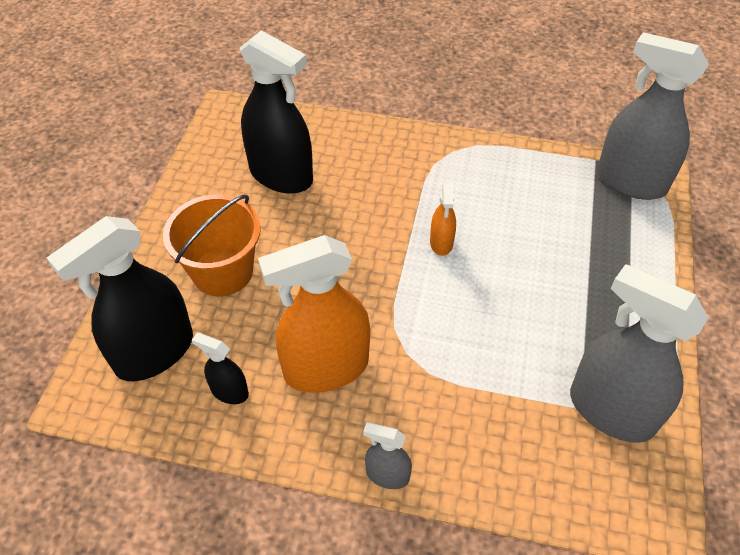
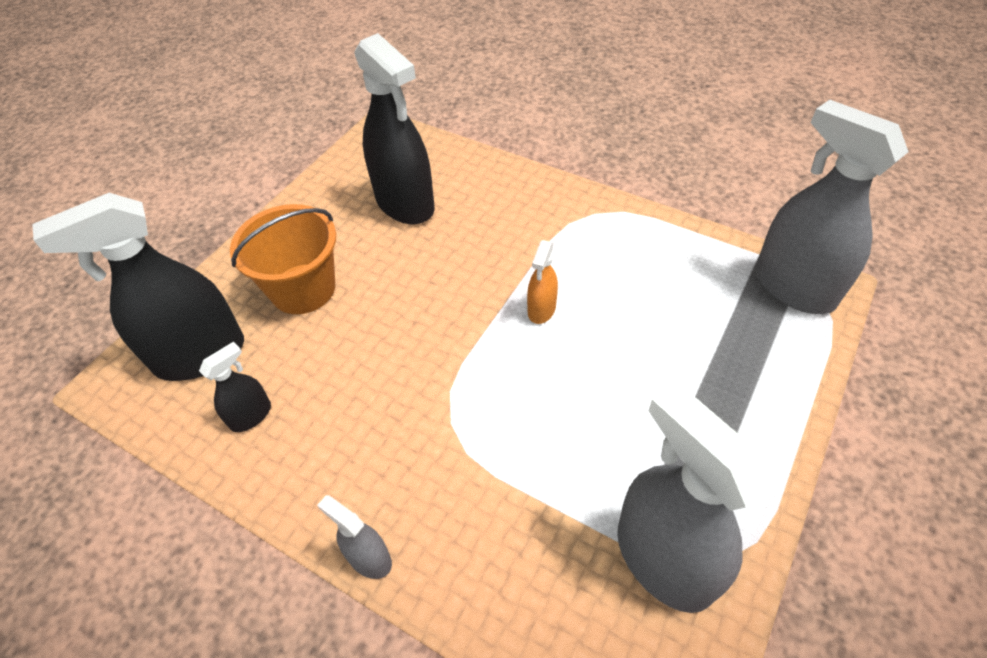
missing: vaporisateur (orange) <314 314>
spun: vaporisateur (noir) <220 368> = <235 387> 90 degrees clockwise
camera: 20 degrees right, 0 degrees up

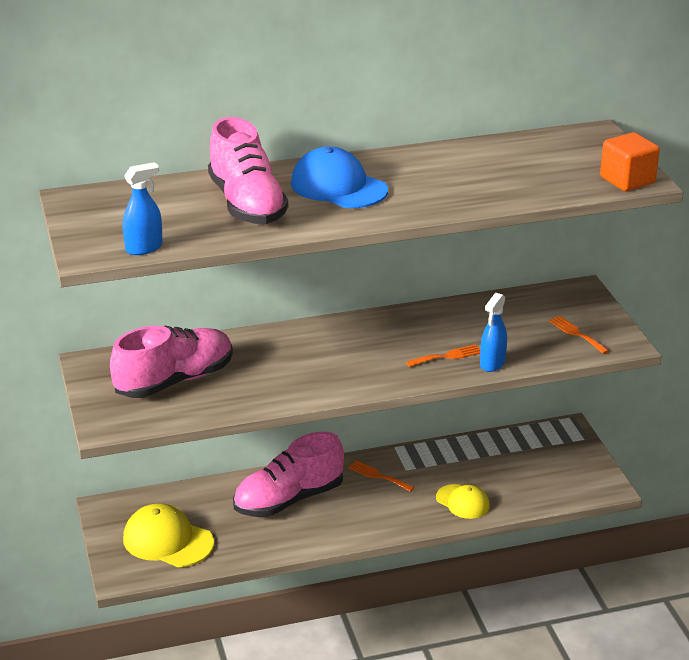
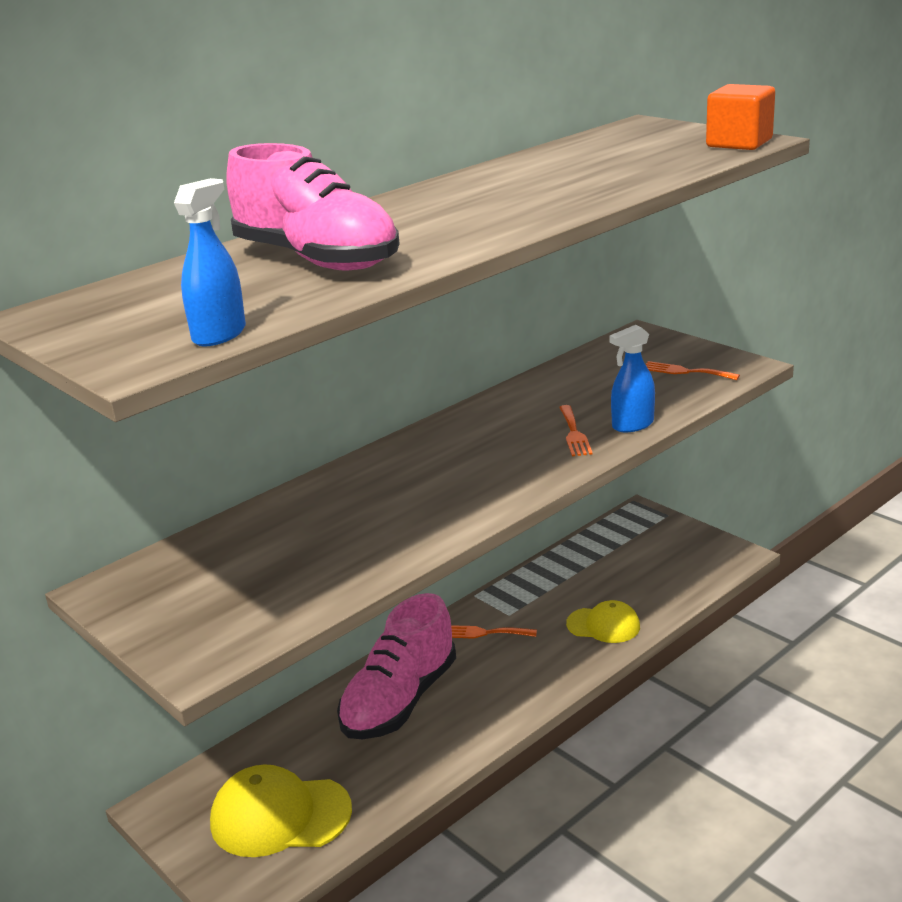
missing: chaussure (rose) <171 362>; casquette (bleu) <339 177>
spun: fourchette (orange) <443 355> = <576 430> 135 degrees clockwise; vaporisateur (bleu) <493 332> = <632 378> 60 degrees clockwise
camera: 25 degrees left, 5 degrees down

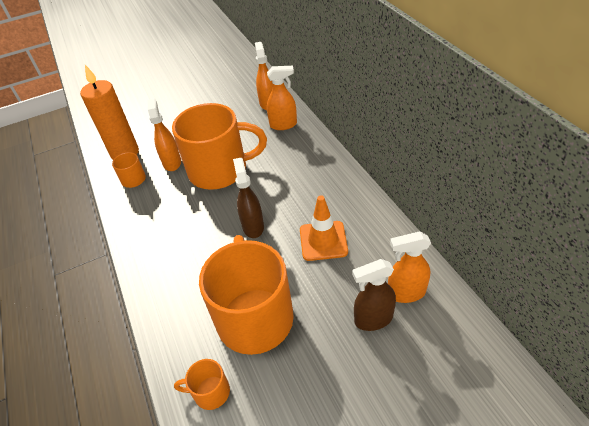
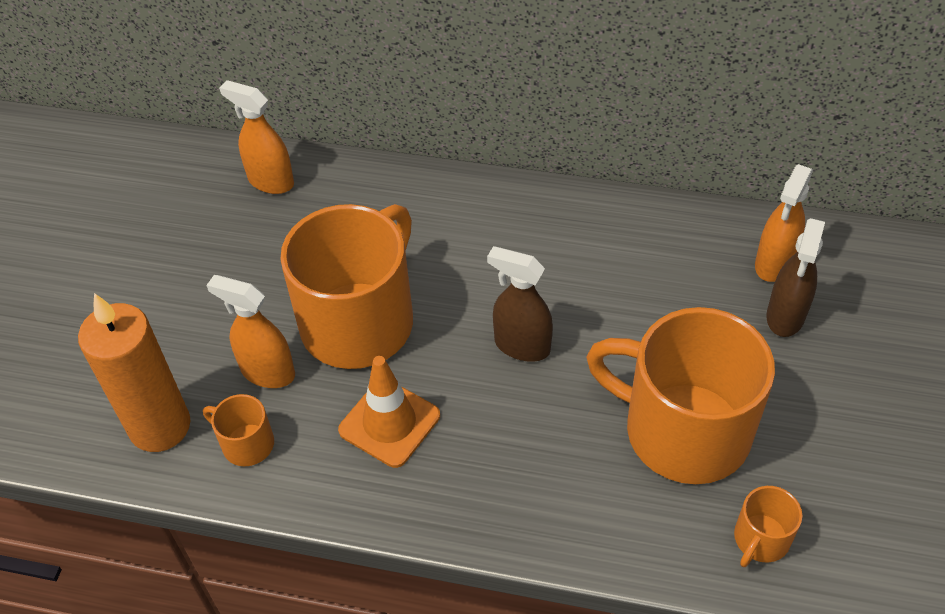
missing: vaporisateur (orange) <282 98>
relocated: cône de chantier (orange) <324 228> to <389 412>
camera: 55 degrees left, 5 degrees up

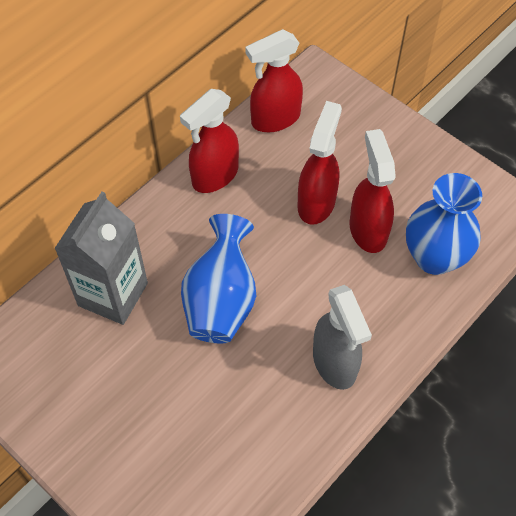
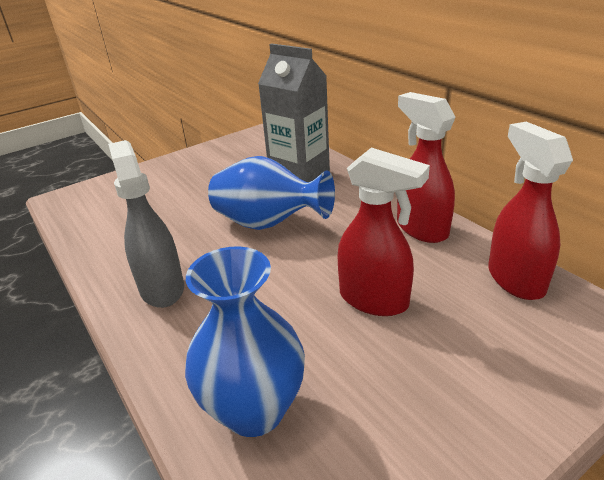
missing: vaporisateur (rouge) <373 191>
spun: vaporisateur (gris) <342 337> = <146 224> 75 degrees clockwise
camera: 105 degrees right, 25 degrees down

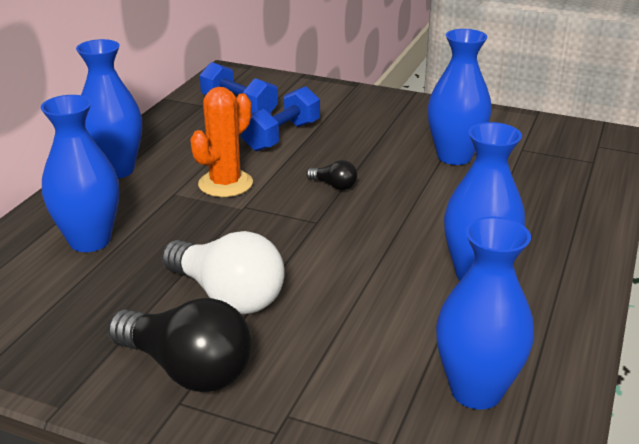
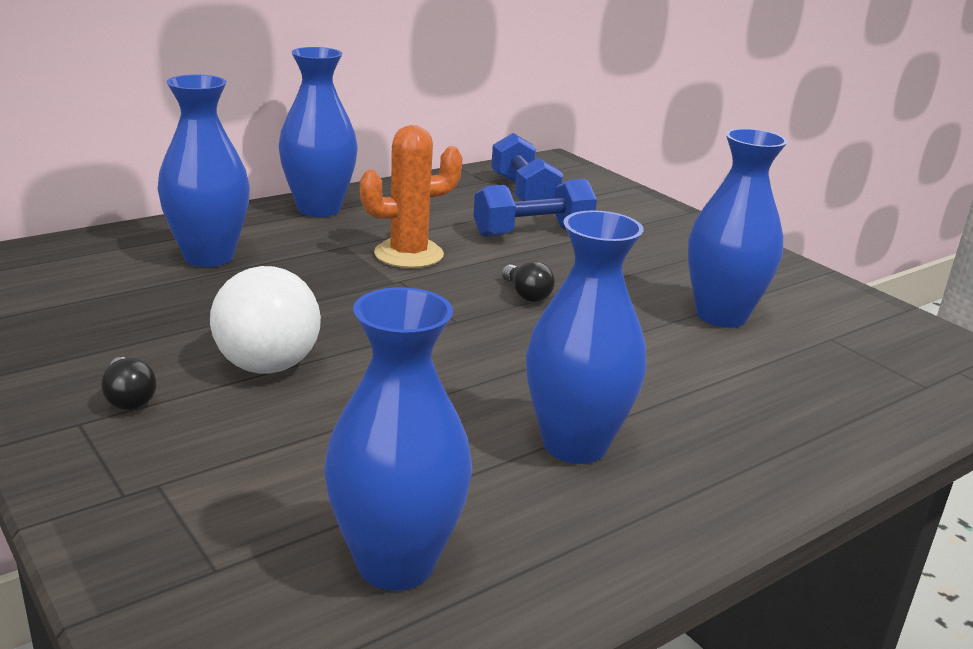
size: ampoule (noir) <180 345> = <129 383> x0.45
camera: 30 degrees right, 5 degrees down

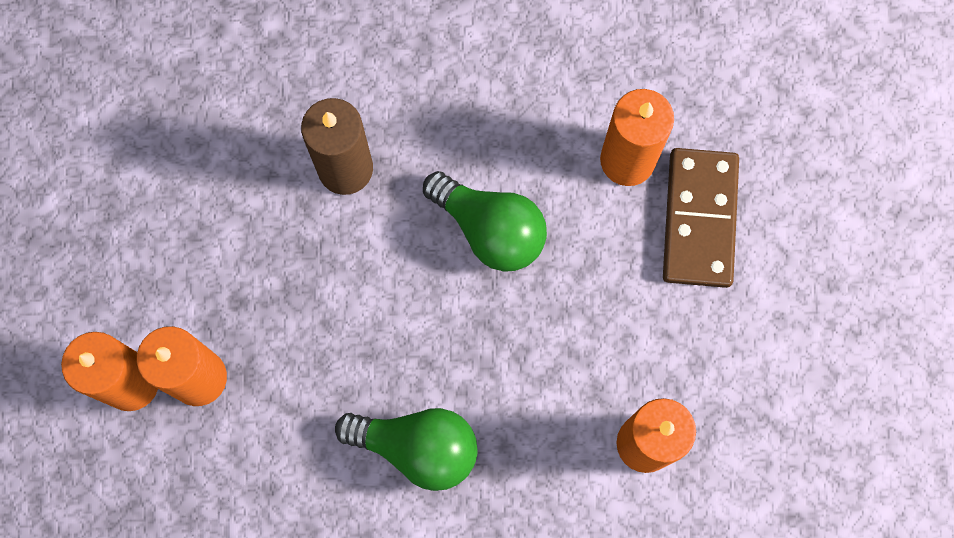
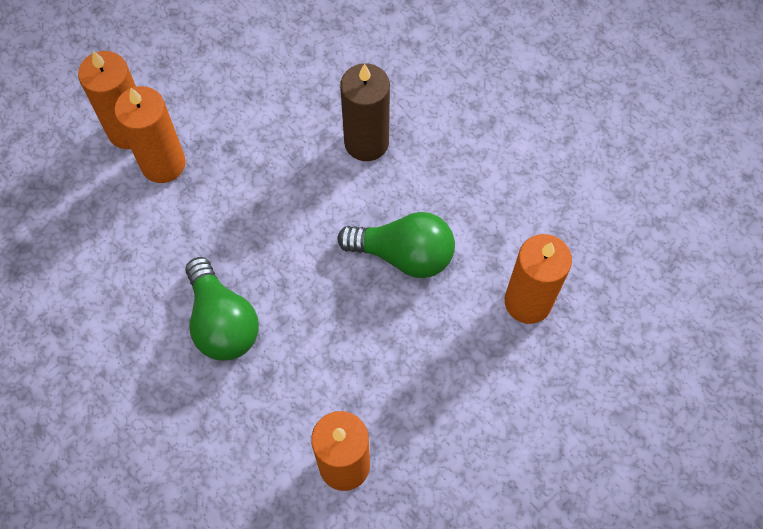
missing: domino (marron) <701 218>
spun: ampoule (vert) <485 221> = <396 245> 75 degrees counterclockwise
camera: 50 degrees right, 10 degrees down

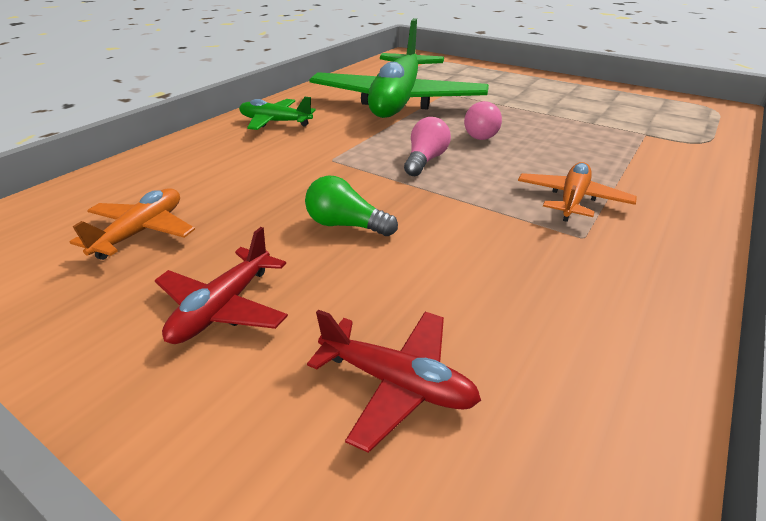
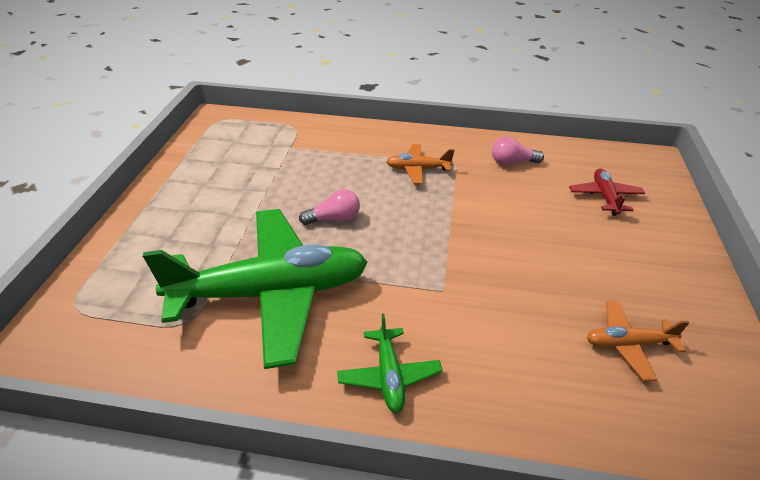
missing: avion (rouge) <221 285>; ampoule (vert) <351 206>
relocated: ampoule (rose) <427 146> to <518 151>
camera: 115 degrees left, 5 degrees up

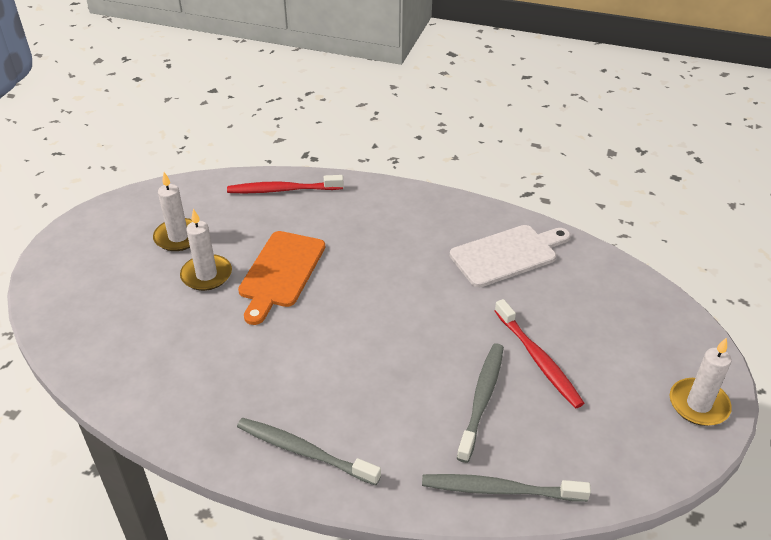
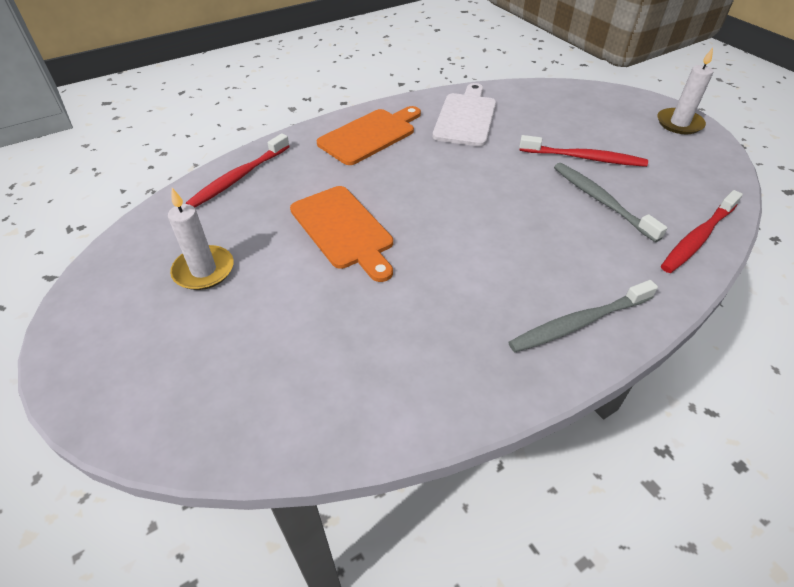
missing: bougie (blanc) <206 249>
appeared: planche à découper (orange) <368 135>
colour: brosse à dents (gris) <506 488> to brosse à dents (rouge) <702 231>
camera: 50 degrees left, 5 degrees up

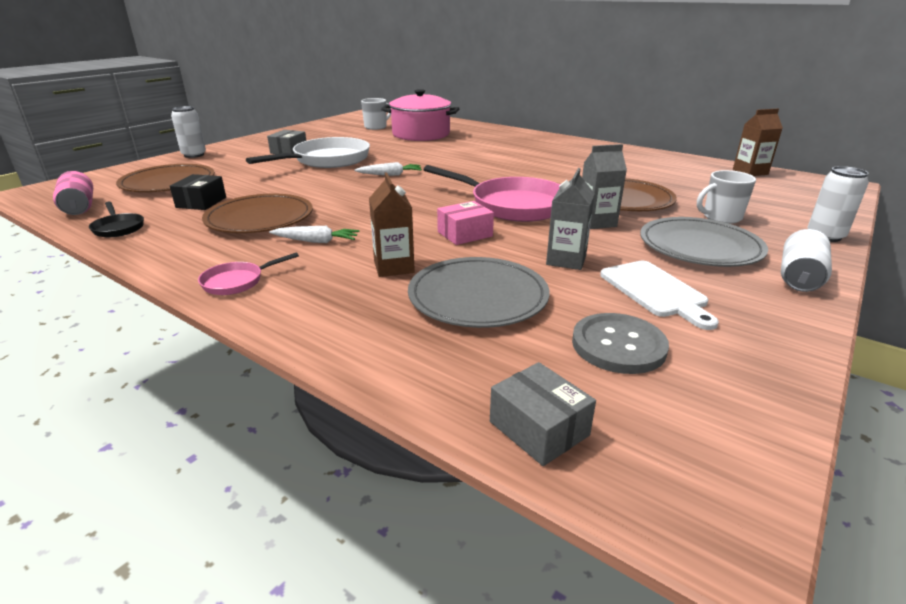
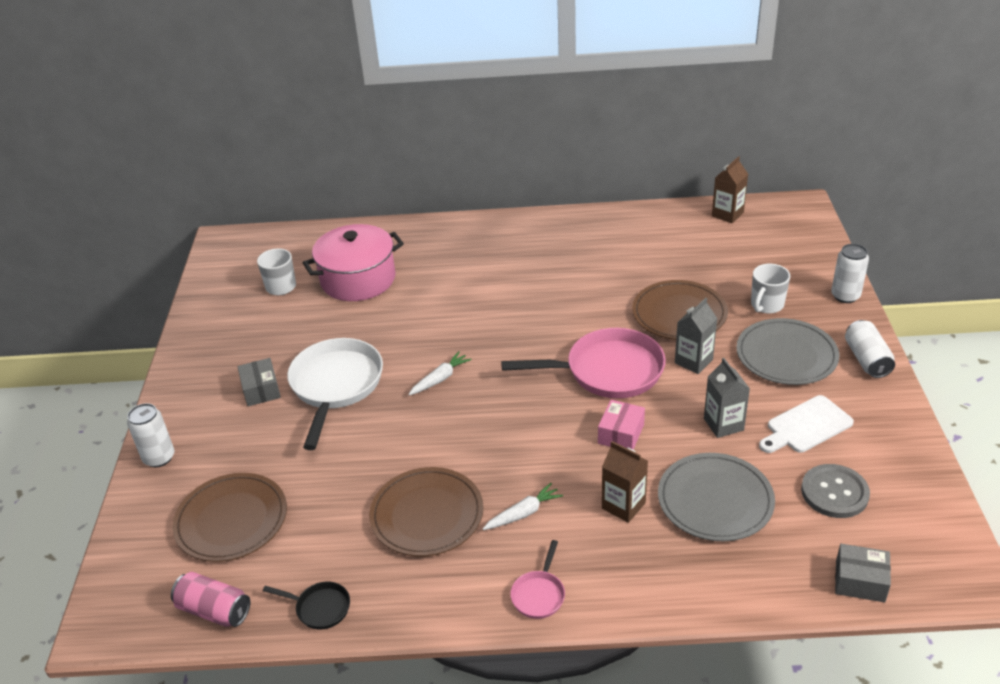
missing: boîte (noir) <198 192>
spun: planche à découper (blanc) <659 295> = <806 424> 120 degrees clockwise
camera: 35 degrees left, 10 degrees up

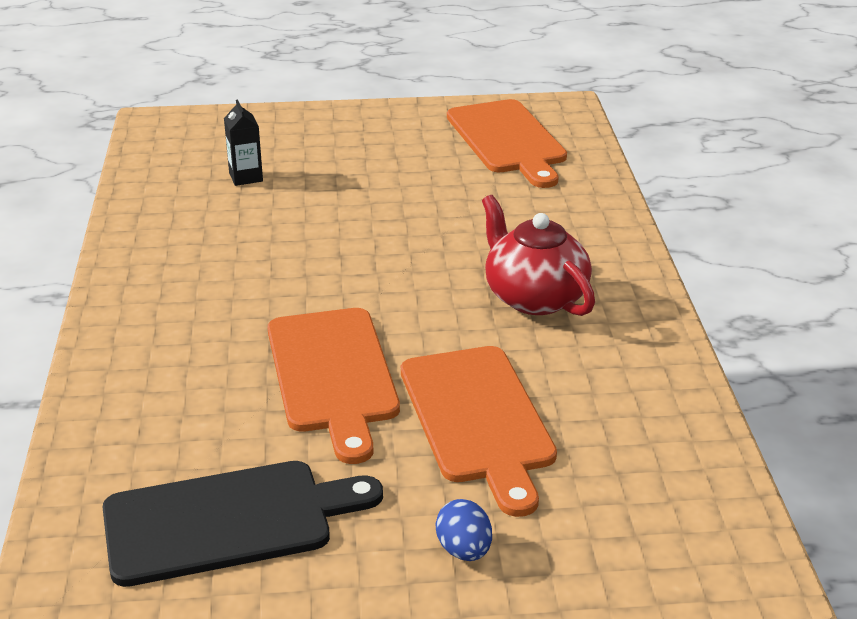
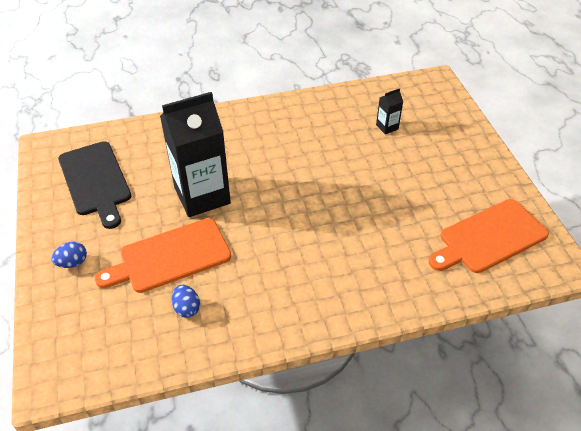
missing: théière (rouge) <538 255>
appeared: œuf (bleu) <186 301>
exchanged: planche à découper (orange) <333 386> to brique de lait (noir) <195 154>
camera: 80 degrees right, 15 degrees up

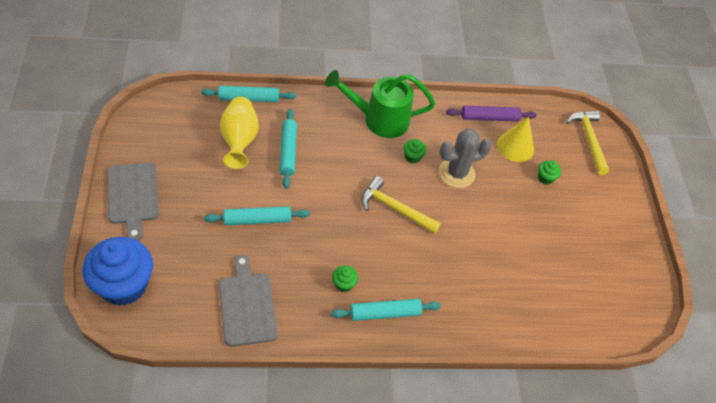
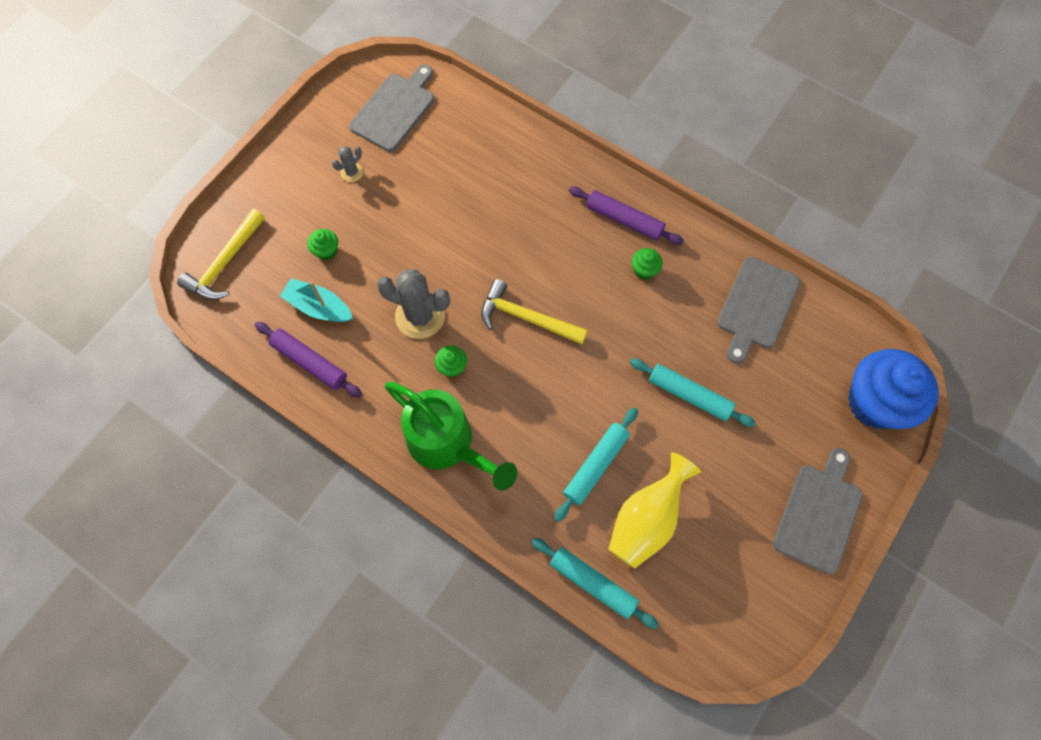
appeared: cactus (gris) <347 164>; planche à découper (gris) <391 108>
exchanged: cône (jaune) <515 139> to bateau (turquoise) <316 300>
colour: rouleau à pâtisserie (turquoise) <386 310> to rouleau à pâtisserie (violet) <626 215>
spun: marteau (jaune) <401 205> = <534 311> 135 degrees clockwise
camera: 135 degrees left, 15 degrees up

